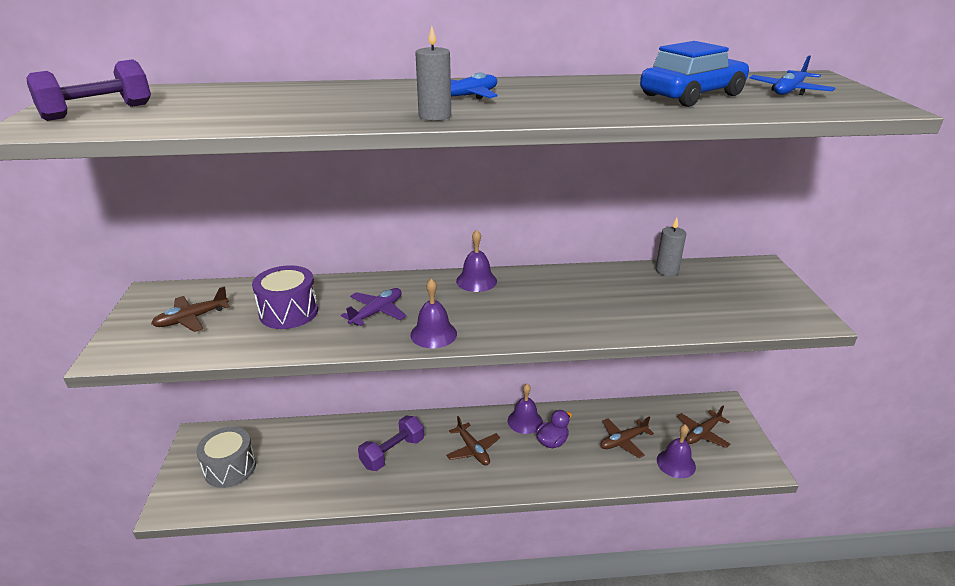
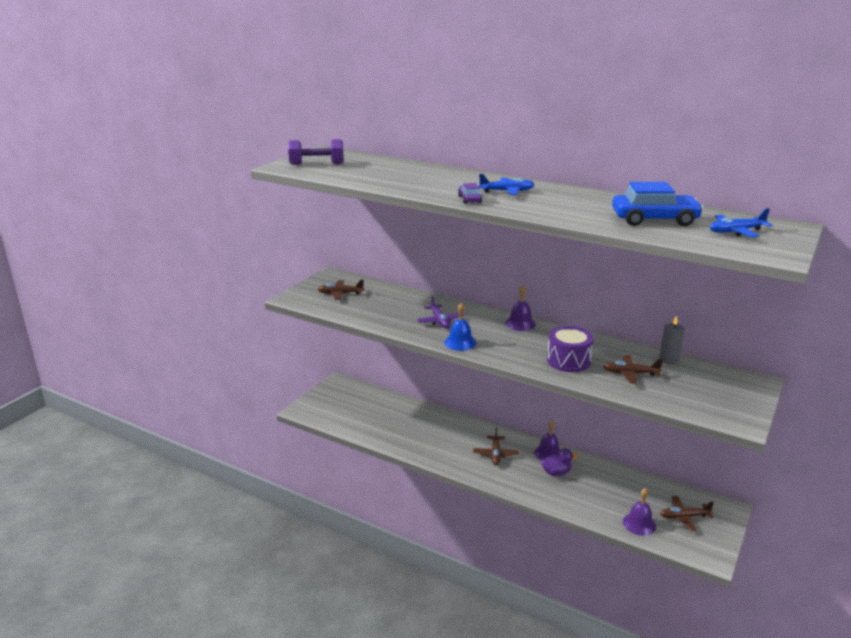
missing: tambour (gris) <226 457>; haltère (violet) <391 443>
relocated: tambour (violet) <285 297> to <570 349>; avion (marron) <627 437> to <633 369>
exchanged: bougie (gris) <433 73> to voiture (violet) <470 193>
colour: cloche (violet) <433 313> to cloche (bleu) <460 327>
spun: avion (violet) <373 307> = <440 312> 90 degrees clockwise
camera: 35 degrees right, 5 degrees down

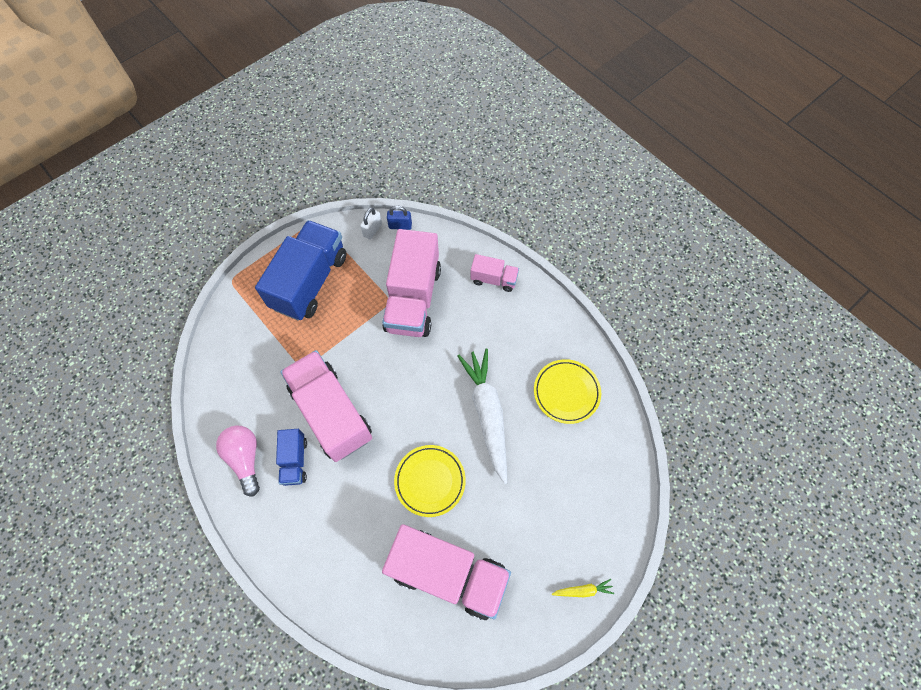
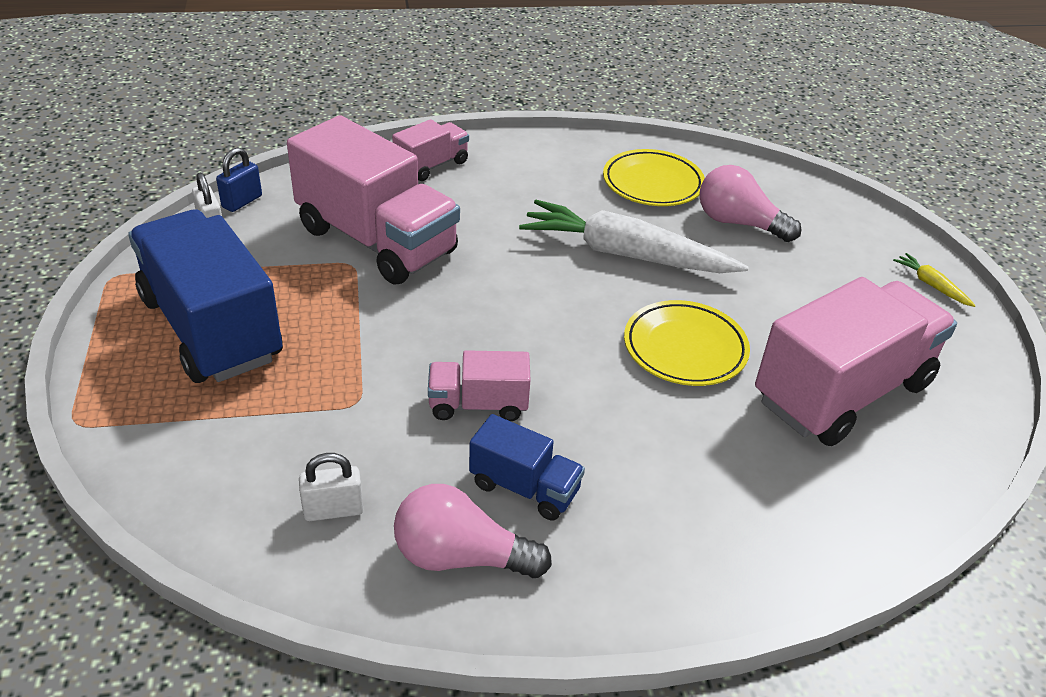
appeared: cadenas (blanc) <331 487>; ampoule (rose) <750 203>
spun: carotte (jaune) <583 588> = <934 280> 60 degrees counterclockwise
size: camion (rose) <326 406> = <479 385> x0.49
camera: 60 degrees left, 25 degrees down

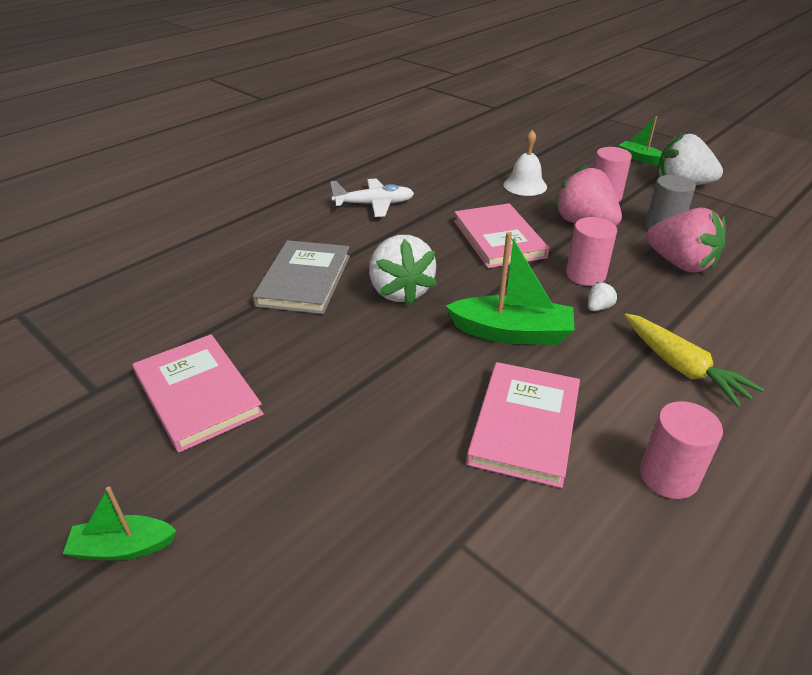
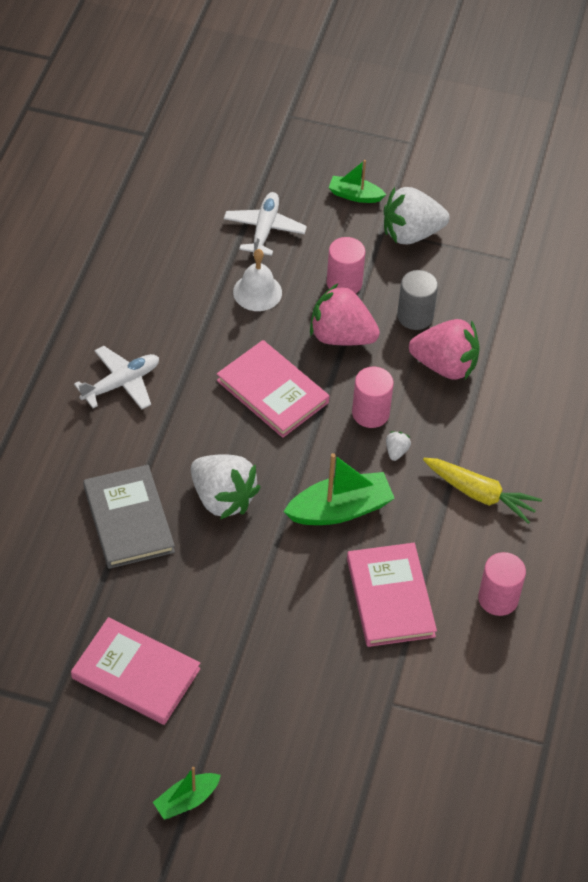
appeared: avion (blanc) <265 224>
camera: 30 degrees left, 15 degrees up

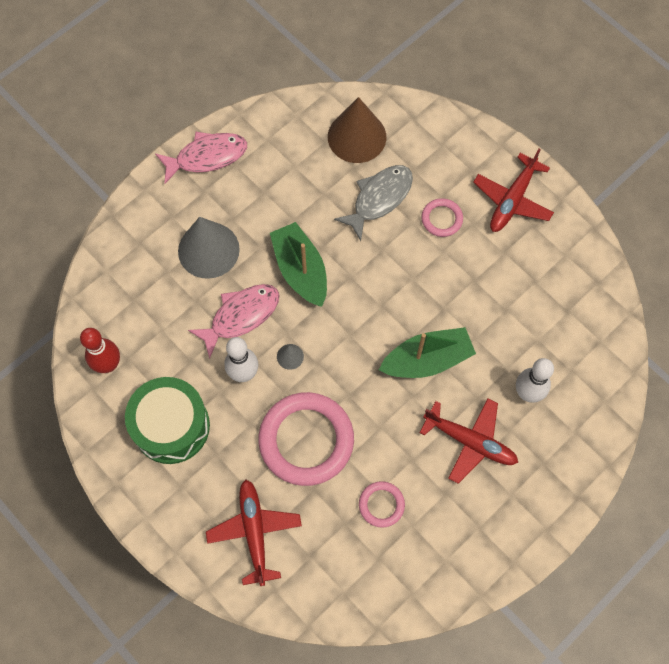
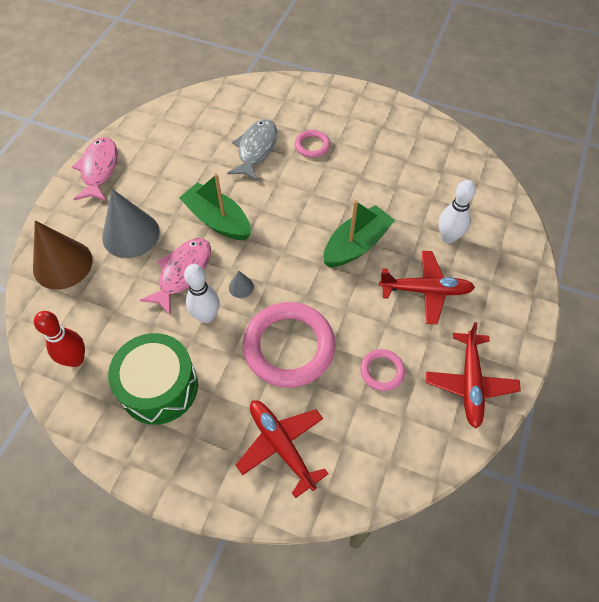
relocated: cône (marron) <357 130> to <63 255>; avion (rouge) <513 190> to <473 375>
spun: poisson (rose) <201 158> = <95 169> 45 degrees counterclockwise
camera: 25 degrees left, 10 degrees down

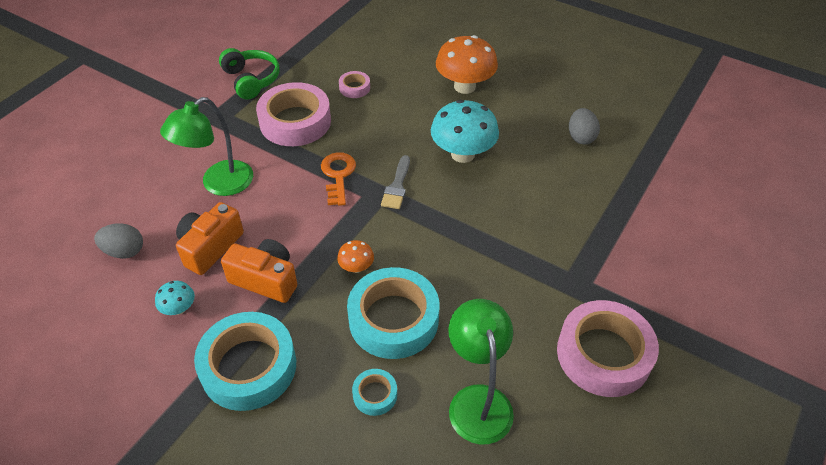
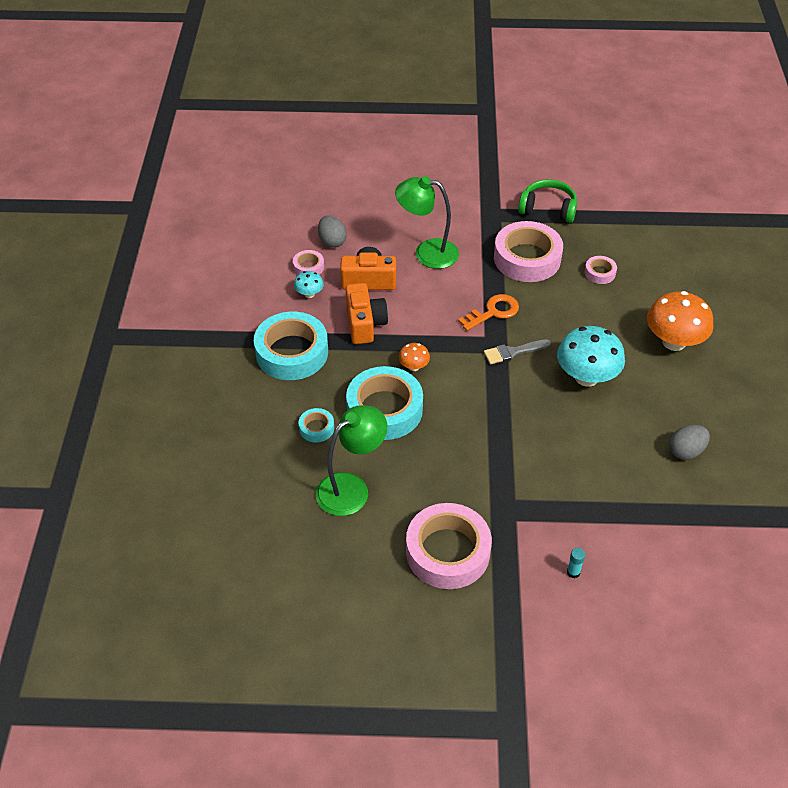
appeared: ruban adhésif (rose) <308 262>; bâton de colle (turquoise) <576 563>
spun: casque audio (vert) <249 73> = <547 201> 105 degrees counterclockwise
camera: 60 degrees right, 0 degrees up

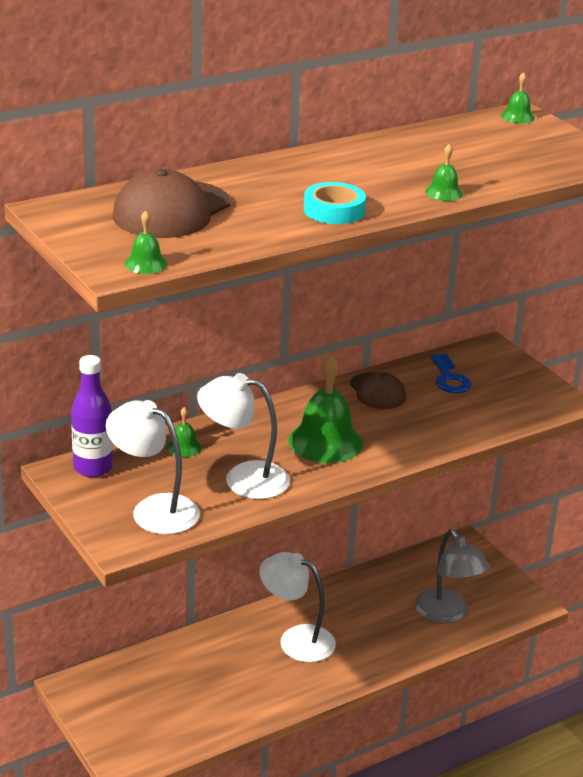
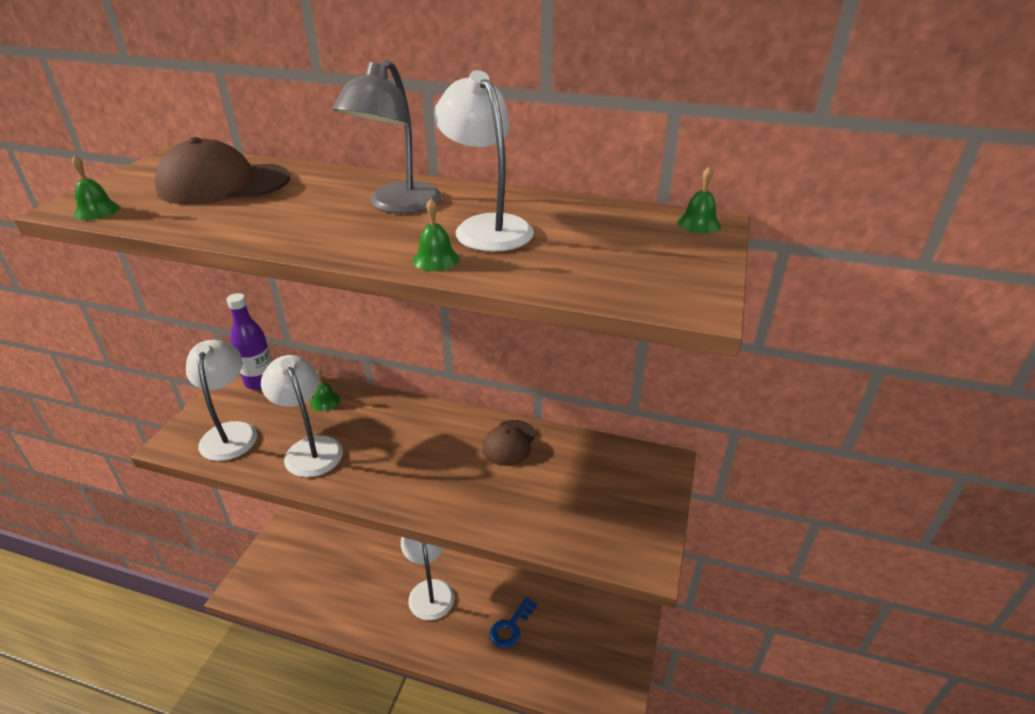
missing: cloche (vert) <326 408>; ruban adhésif (turquoise) <335 203>
appeared: lampe (blanc) <483 161>
relocated: lampe (gris) <452 576> to <387 137>; clé (bleu) <451 373> to <513 622>
camera: 50 degrees right, 5 degrees up

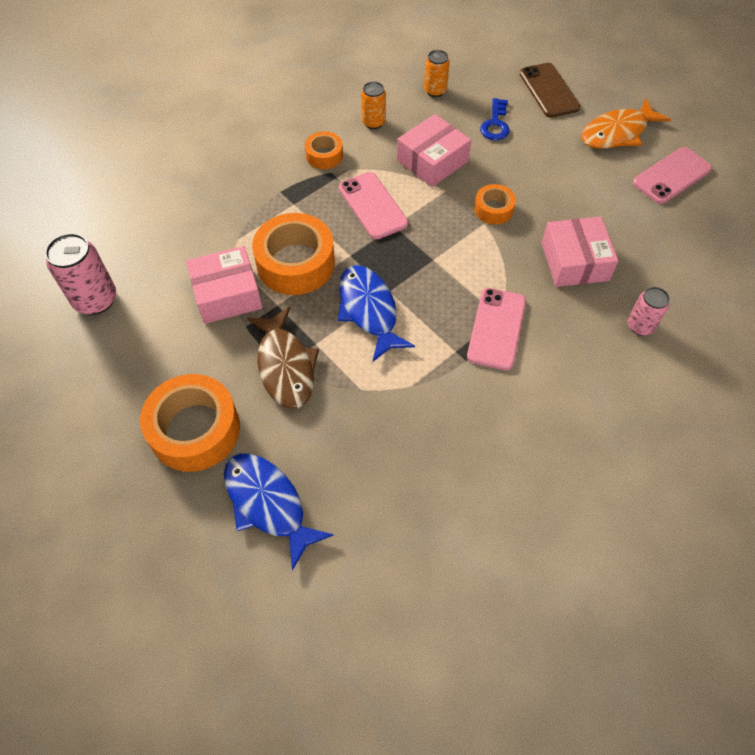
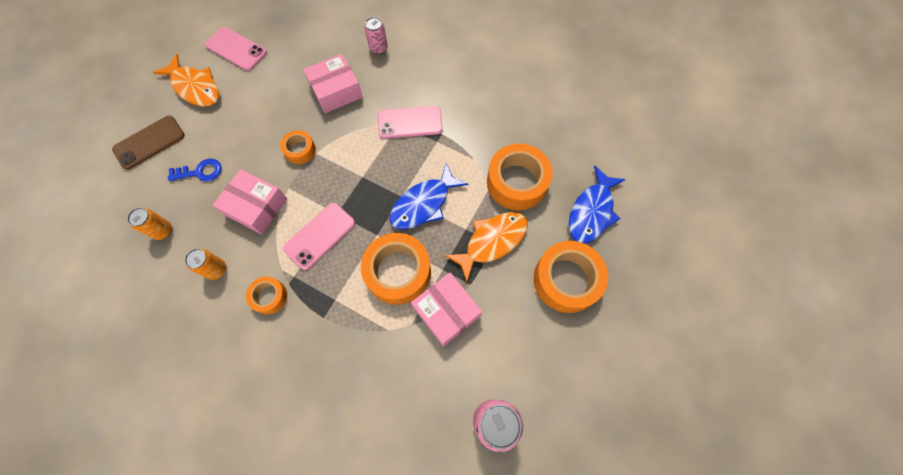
appeared: ruban adhésif (orange) <520 176>
colour: poisson (marron) <283 358> to poisson (orange) <486 247>
camera: 110 degrees left, 10 degrees up

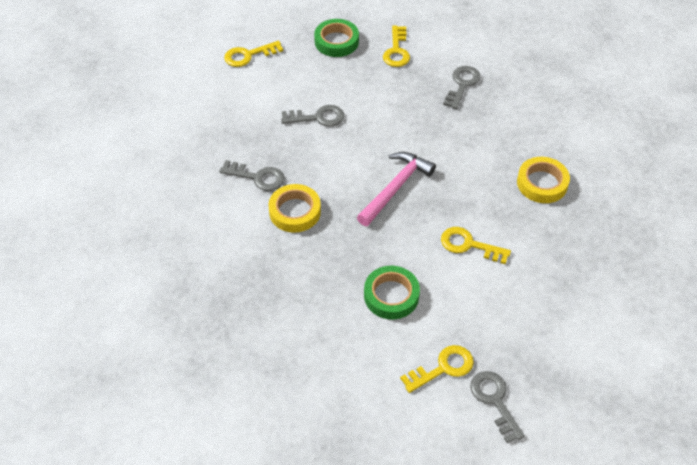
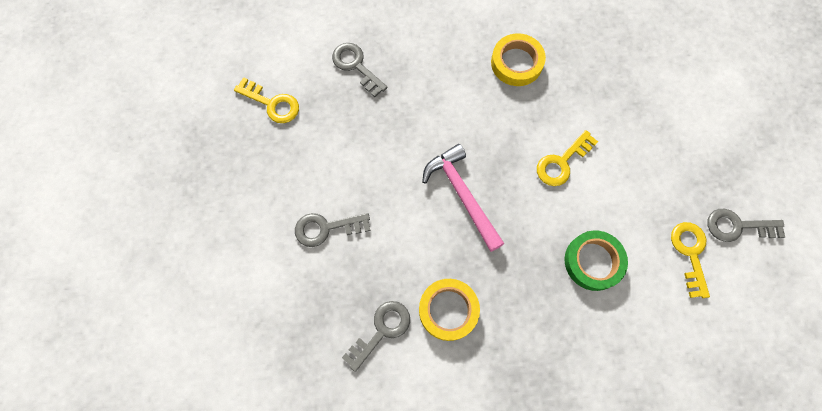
missing: clé (jaune) <253 54>; ruban adhésif (vert) <336 38>
spun: clé (gris) <312 116> = <332 230> 120 degrees counterclockwise
camera: 65 degrees left, 20 degrees up

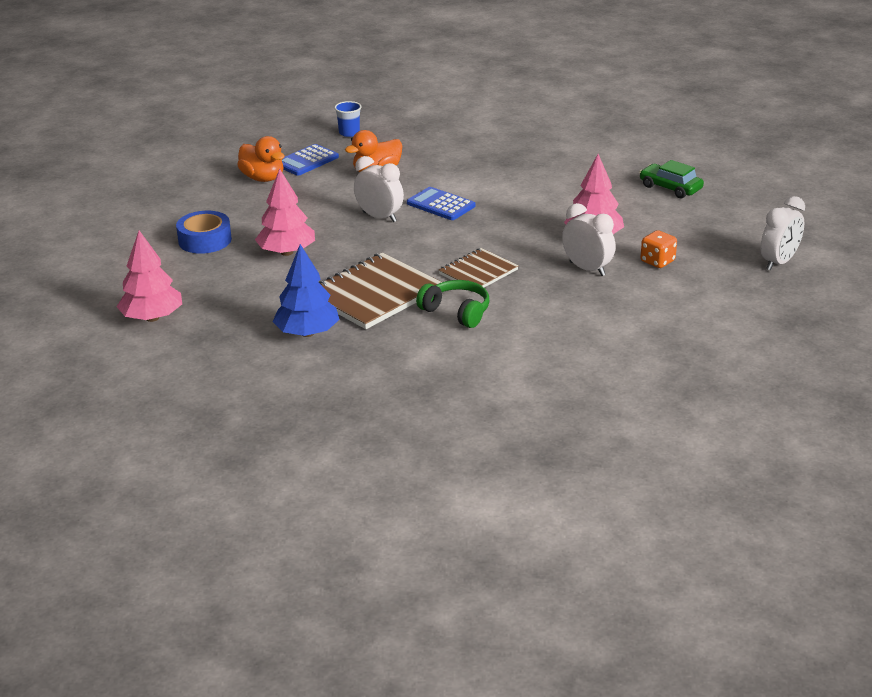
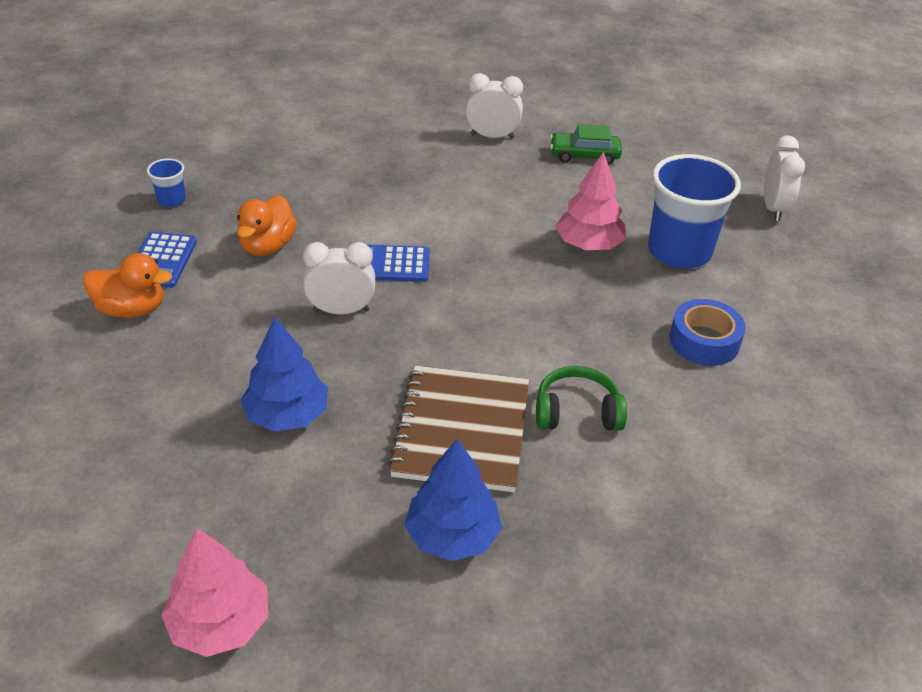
missing: carnet (marron) <479 267>
relocated: réveil (blanc) <589 239> to <494 106>; ruban adhésif (bleu) <204 232> to <707 332>
exchanged: dé (orange) <659 249> to gobelet (bleu) <694 211>
colour: arbre (rose) <285 212> to arbre (bleu) <284 374>
camera: 40 degrees left, 10 degrees up

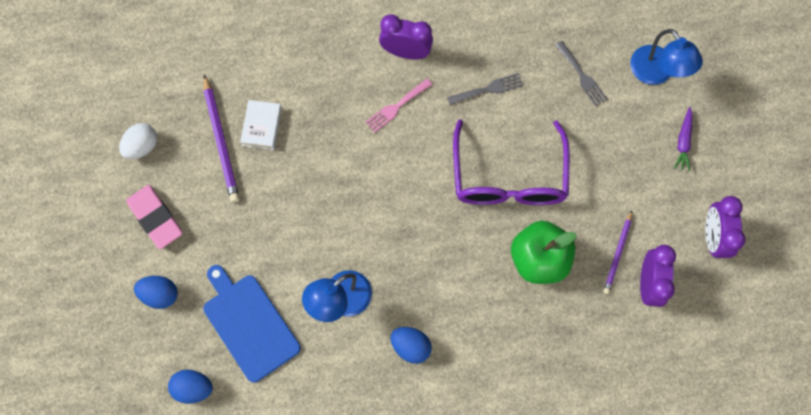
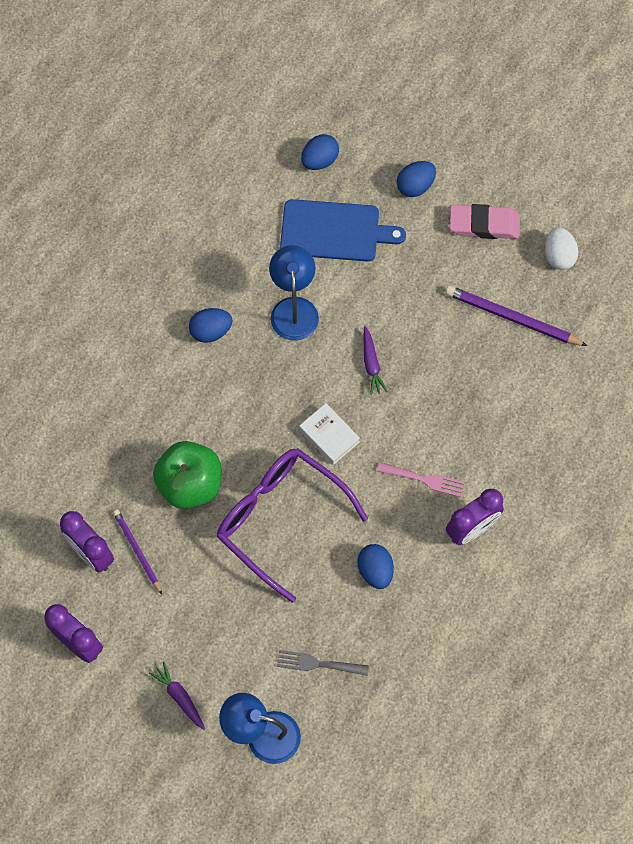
appeared: carotte (violet) <376 360>
relocated: livre (blanc) <261 125> to <329 434>
exchanged: fourchette (gris) <485 89> to œuf (bleu) <376 566>
spun: fourchette (rose) <399 106> = <421 480> 105 degrees clockwise
camera: 130 degrees right, 5 degrees down

